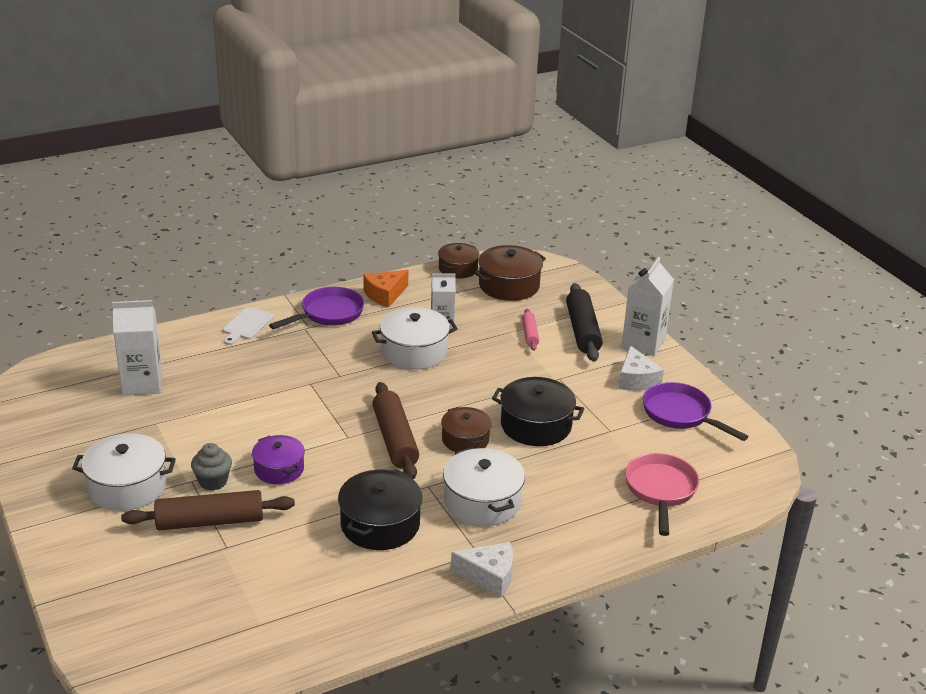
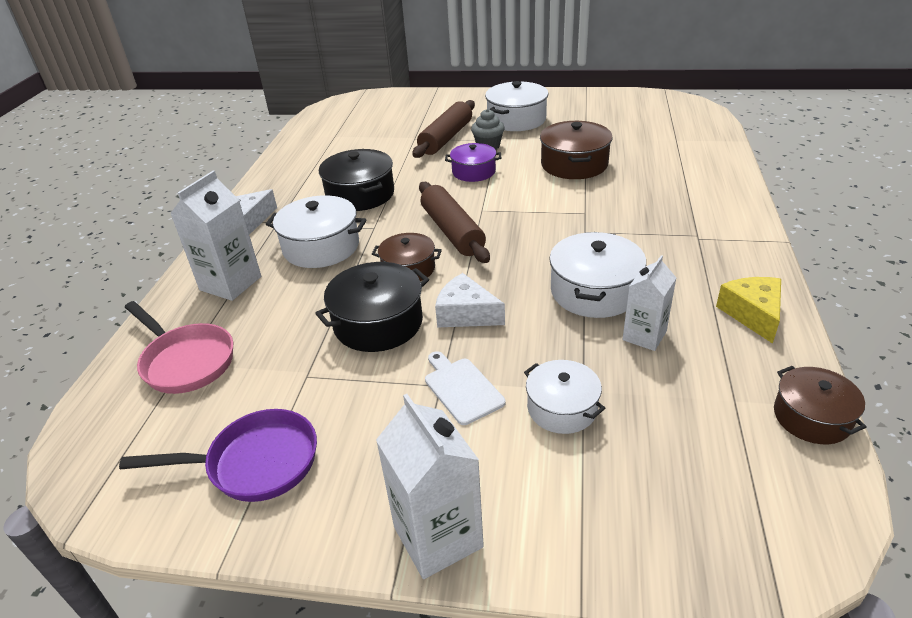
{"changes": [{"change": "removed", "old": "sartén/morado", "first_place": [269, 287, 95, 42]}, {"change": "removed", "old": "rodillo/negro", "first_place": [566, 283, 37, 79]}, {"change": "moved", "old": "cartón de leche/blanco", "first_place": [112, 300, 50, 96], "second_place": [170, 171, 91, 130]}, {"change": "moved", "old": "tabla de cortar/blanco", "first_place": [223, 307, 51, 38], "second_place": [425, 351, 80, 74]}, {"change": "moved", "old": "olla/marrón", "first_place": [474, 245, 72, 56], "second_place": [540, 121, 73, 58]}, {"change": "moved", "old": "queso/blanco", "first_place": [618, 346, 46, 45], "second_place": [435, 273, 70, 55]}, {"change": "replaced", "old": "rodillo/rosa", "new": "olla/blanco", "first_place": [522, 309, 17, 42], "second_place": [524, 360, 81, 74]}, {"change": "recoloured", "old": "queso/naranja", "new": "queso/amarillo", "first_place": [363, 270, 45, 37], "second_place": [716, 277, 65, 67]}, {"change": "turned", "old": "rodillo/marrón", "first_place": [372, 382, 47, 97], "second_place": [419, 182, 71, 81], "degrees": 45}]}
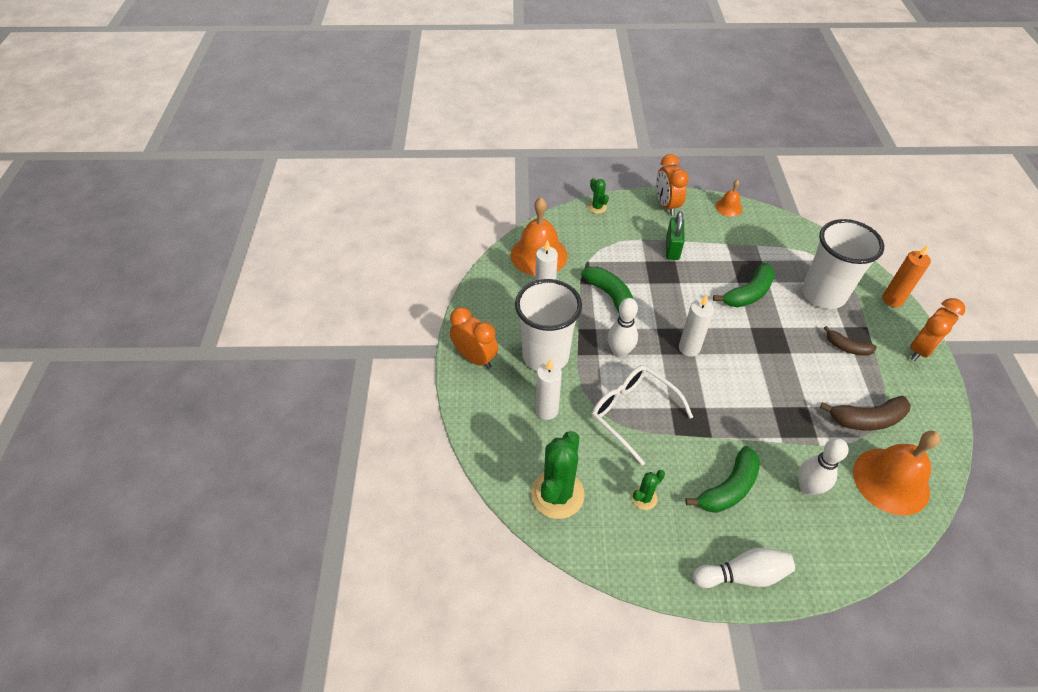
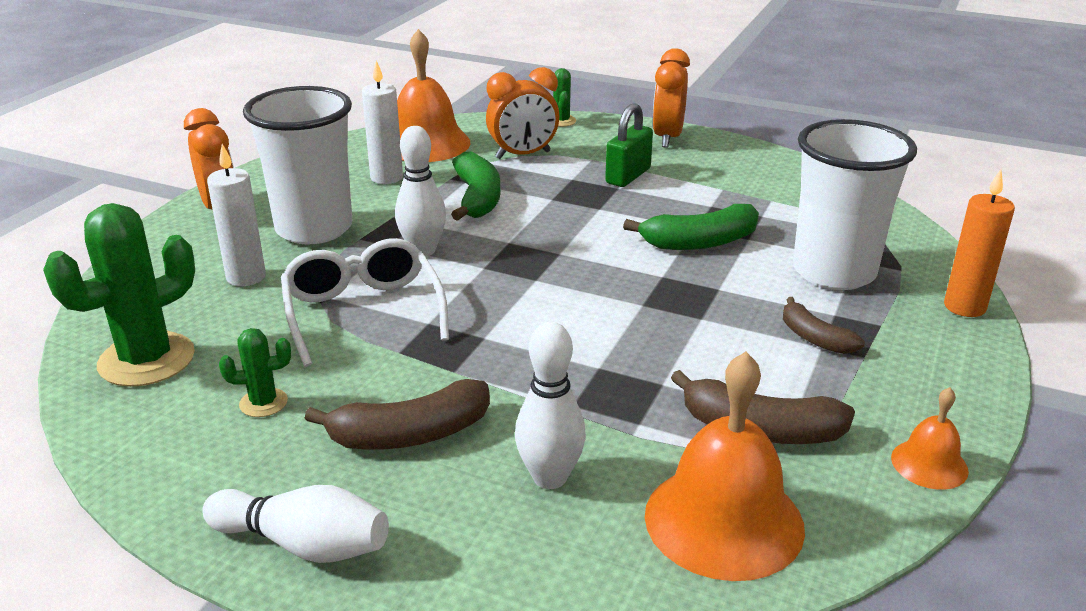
{"changes": [{"change": "removed", "old": "vela/blanco", "first_place": [679, 295, 35, 62]}, {"change": "moved", "old": "campana/naranja", "first_place": [715, 180, 27, 37], "second_place": [891, 387, 78, 103]}, {"change": "moved", "old": "despertador/naranja", "first_place": [910, 298, 55, 63], "second_place": [486, 67, 73, 92]}, {"change": "recoloured", "old": "plátano/verde", "new": "plátano/marrón", "first_place": [685, 446, 75, 67], "second_place": [305, 379, 185, 70]}]}
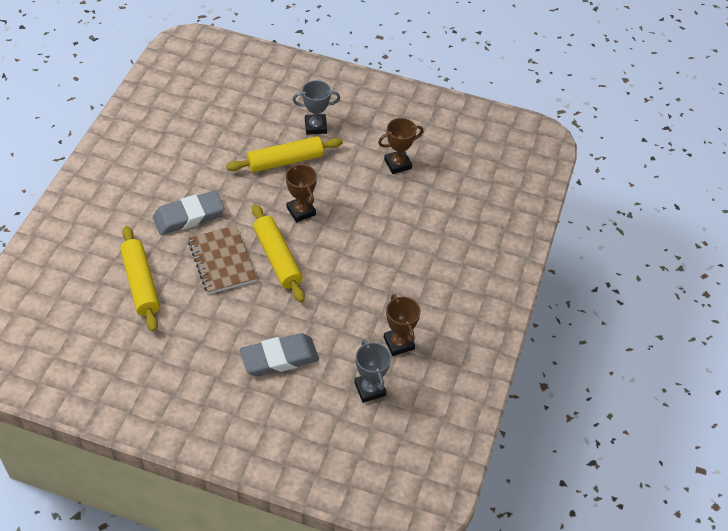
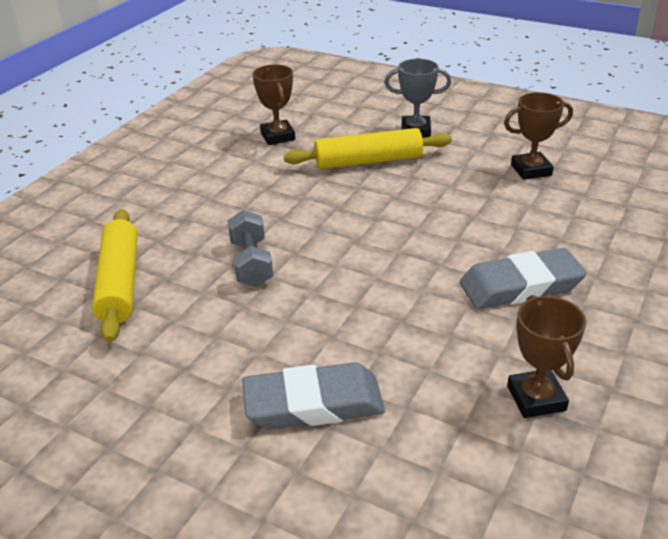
{"changes": [{"change": "removed", "old": "rodillo/amarillo", "first_place": [252, 204, 53, 98]}, {"change": "removed", "old": "trofeo/gris", "first_place": [354, 339, 37, 64]}, {"change": "moved", "old": "goma de borrar/gris", "first_place": [153, 191, 71, 44], "second_place": [459, 248, 128, 61]}, {"change": "moved", "old": "trofeo/marrón", "first_place": [286, 164, 31, 58], "second_place": [252, 64, 43, 81]}, {"change": "replaced", "old": "cuaderno/marrón", "new": "mancuerna/gris", "first_place": [188, 225, 69, 69], "second_place": [227, 210, 46, 77]}]}
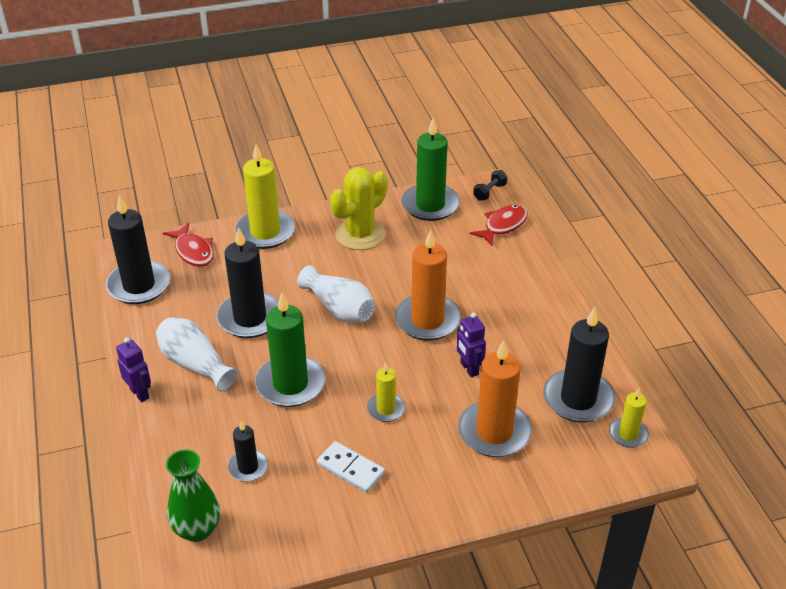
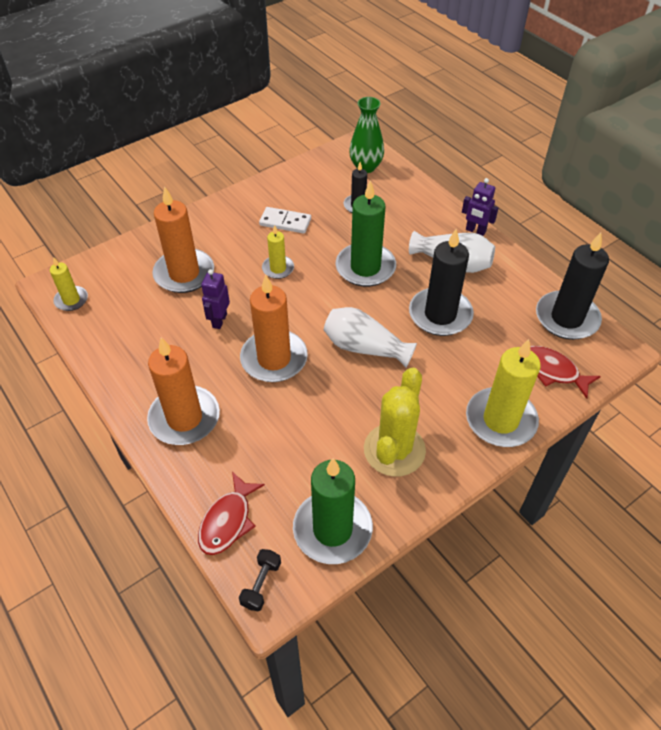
{"changes": [{"change": "removed", "old": "vela/negro", "first_place": [543, 307, 72, 115]}, {"change": "added", "new": "vela/naranja", "second_place": [147, 337, 73, 108]}, {"change": "turned", "old": "robot/morado", "first_place": [457, 313, 29, 64], "second_place": [201, 269, 29, 60], "degrees": -120}]}
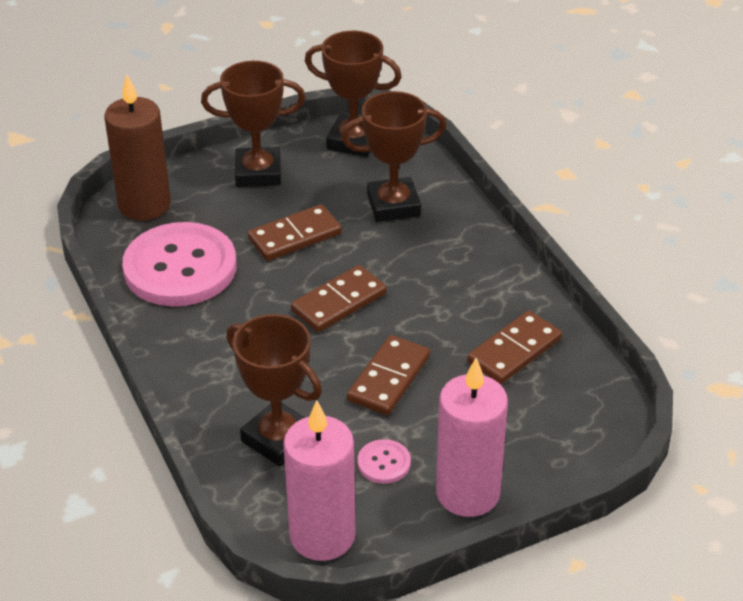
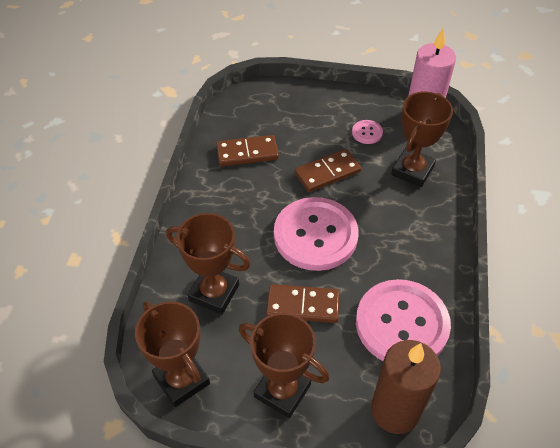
{"changes": [{"change": "removed", "old": "vela/rosa", "first_place": [436, 358, 72, 159]}, {"change": "replaced", "old": "ficha de dominó/marrón", "new": "botón/rosa", "first_place": [291, 265, 96, 67], "second_place": [274, 197, 84, 74]}, {"change": "turned", "old": "trofeo/marrón", "first_place": [226, 314, 96, 153], "second_place": [391, 92, 62, 95], "degrees": 45}]}
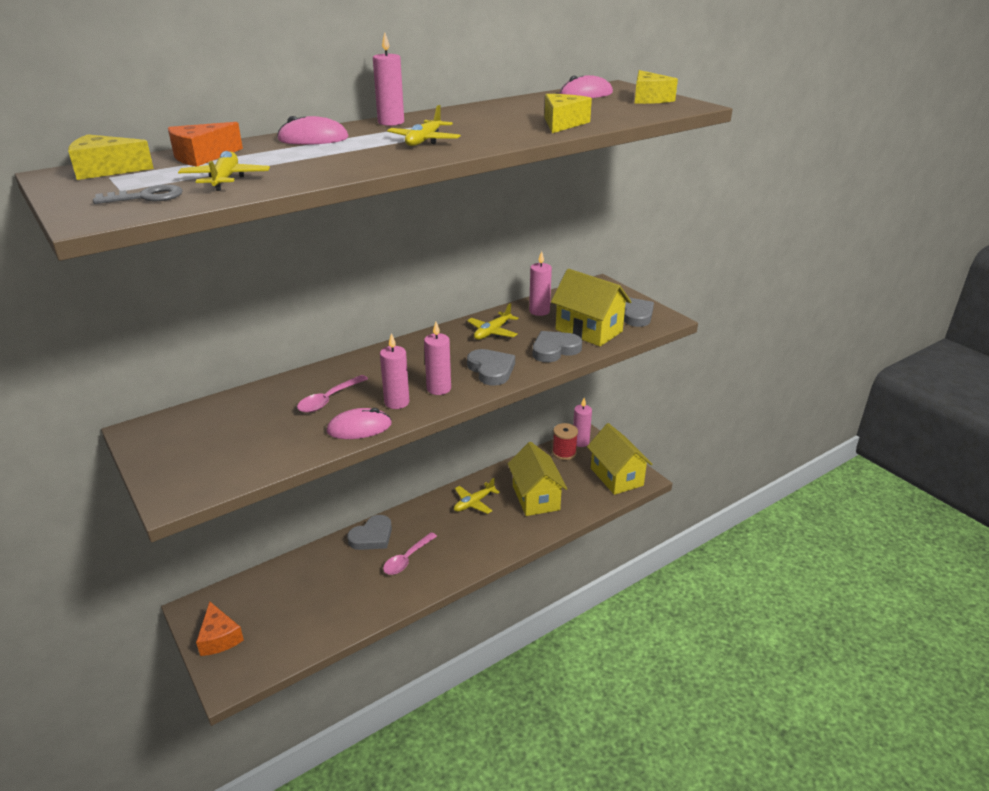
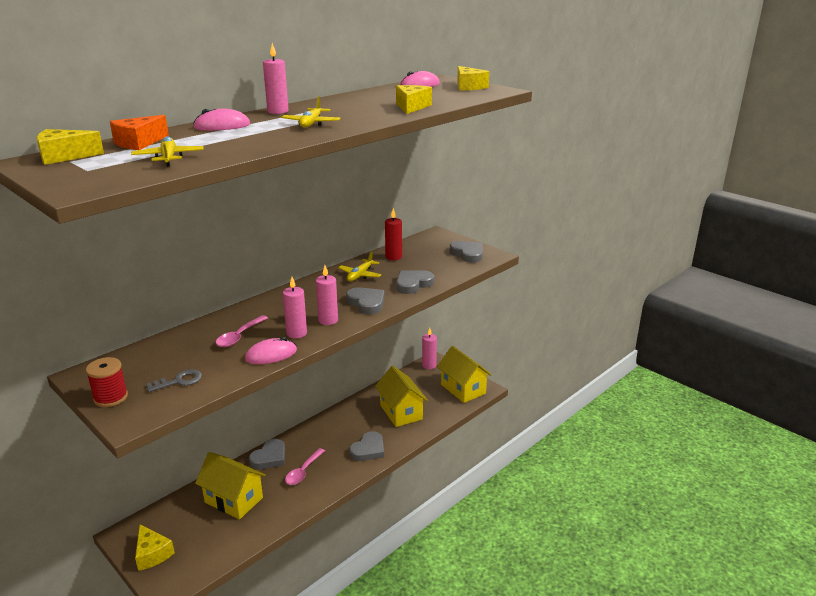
{"changes": [{"change": "removed", "old": "avión/amarillo", "first_place": [454, 478, 45, 36]}, {"change": "added", "new": "corazón/gris", "second_place": [349, 431, 35, 30]}, {"change": "moved", "old": "llave/gris", "first_place": [93, 184, 90, 20], "second_place": [146, 369, 56, 23]}, {"change": "moved", "old": "casa/amarillo", "first_place": [551, 269, 80, 77], "second_place": [195, 452, 71, 68]}, {"change": "moved", "old": "carrete/rojo", "first_place": [552, 423, 26, 37], "second_place": [86, 357, 42, 50]}, {"change": "recoloured", "old": "queso/naranja", "new": "queso/amarillo", "first_place": [196, 601, 48, 55], "second_place": [135, 524, 40, 47]}, {"change": "recoloured", "old": "vela/rosa", "new": "vela/rojo", "first_place": [529, 251, 23, 65], "second_place": [385, 208, 17, 52]}]}
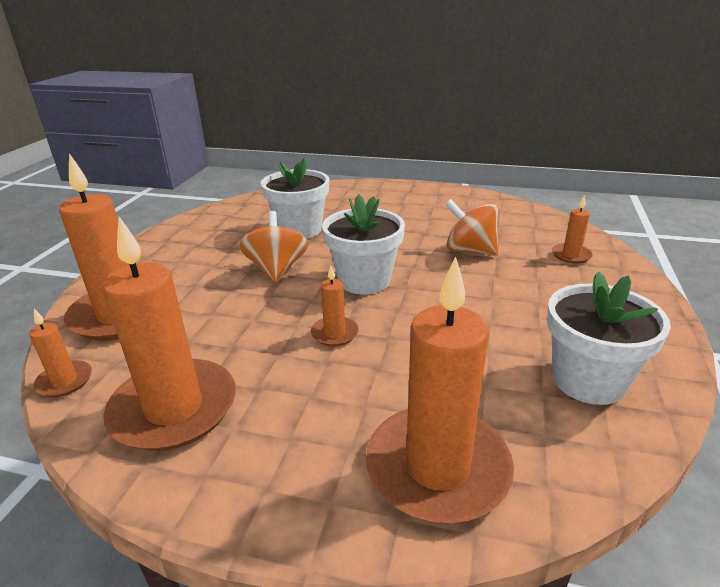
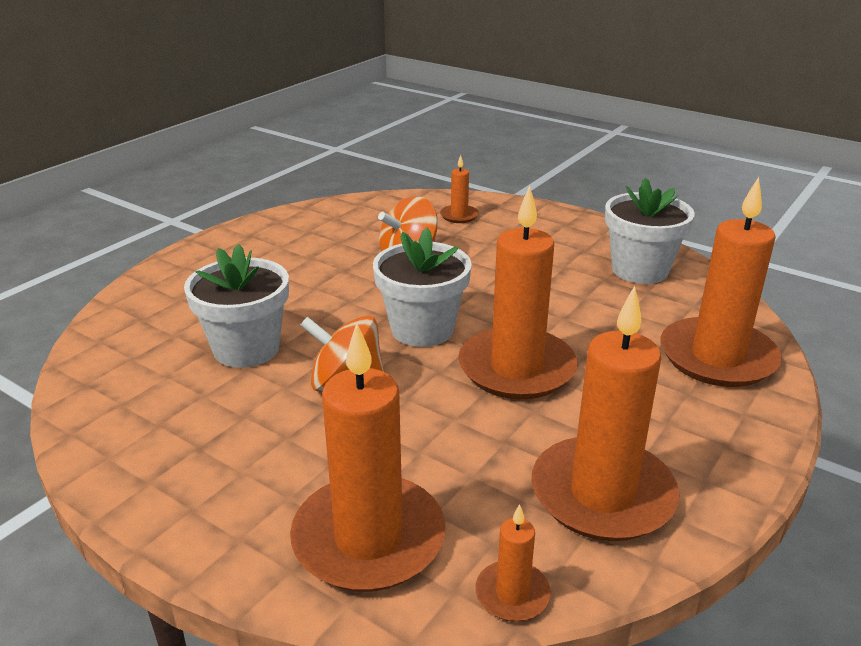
{"changes": [{"change": "resized", "old": "vela/naranja", "first_place": [311, 265, 48, 81], "second_place": [458, 185, 119, 214], "factor": 2.2}]}
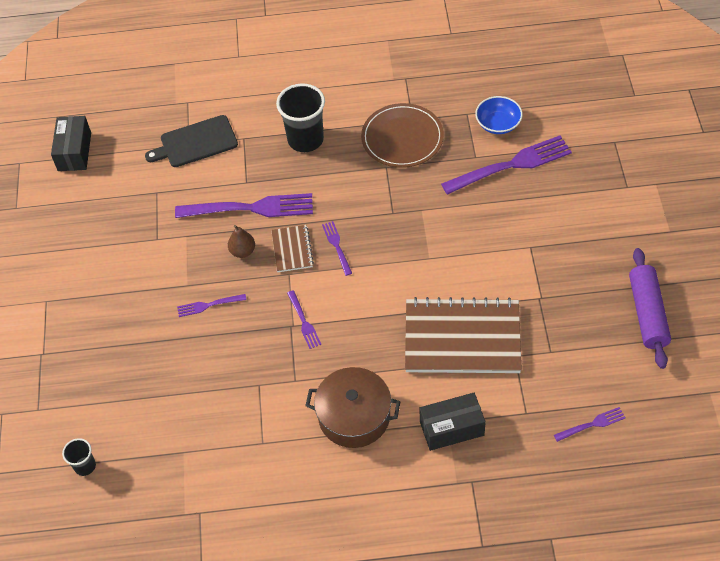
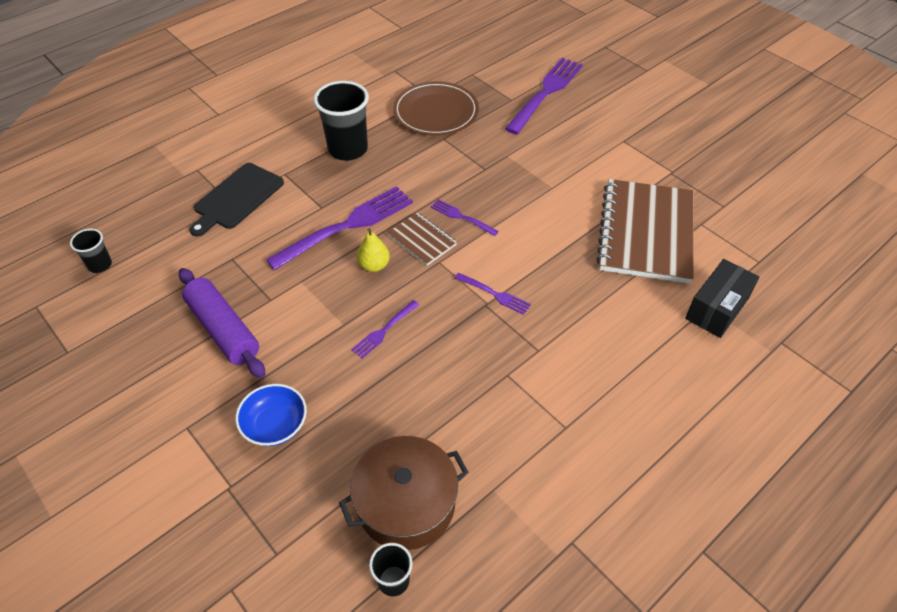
{"changes": [{"change": "removed", "old": "tenedor/morado", "first_place": [554, 407, 72, 35]}, {"change": "moved", "old": "olla/marrón", "first_place": [305, 367, 95, 81], "second_place": [339, 436, 130, 114]}, {"change": "moved", "old": "cuenco/azul", "first_place": [475, 96, 48, 38], "second_place": [235, 384, 72, 62]}, {"change": "moved", "old": "rodillo/morado", "first_place": [629, 248, 42, 121], "second_place": [179, 268, 86, 110]}, {"change": "replaced", "old": "caja/negro", "new": "vaso/negro", "first_place": [51, 116, 40, 55], "second_place": [70, 229, 42, 44]}, {"change": "recoloured", "old": "pera/marrón", "new": "pera/amarillo", "first_place": [228, 225, 27, 33], "second_place": [357, 228, 33, 44]}, {"change": "turned", "old": "cuaderno/marrón", "first_place": [405, 297, 117, 76], "second_place": [596, 179, 98, 105], "degrees": -45}]}
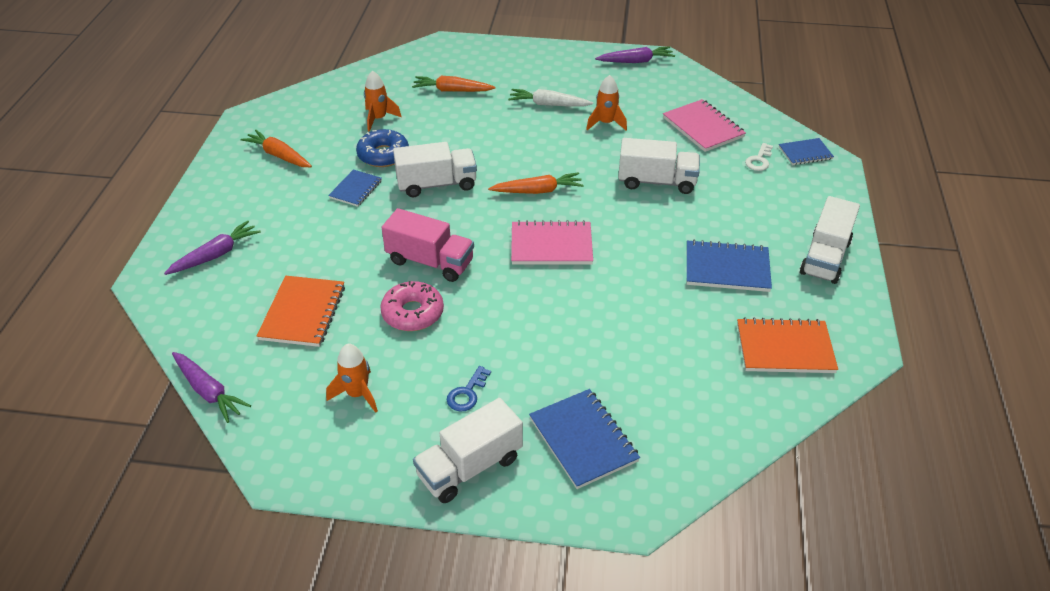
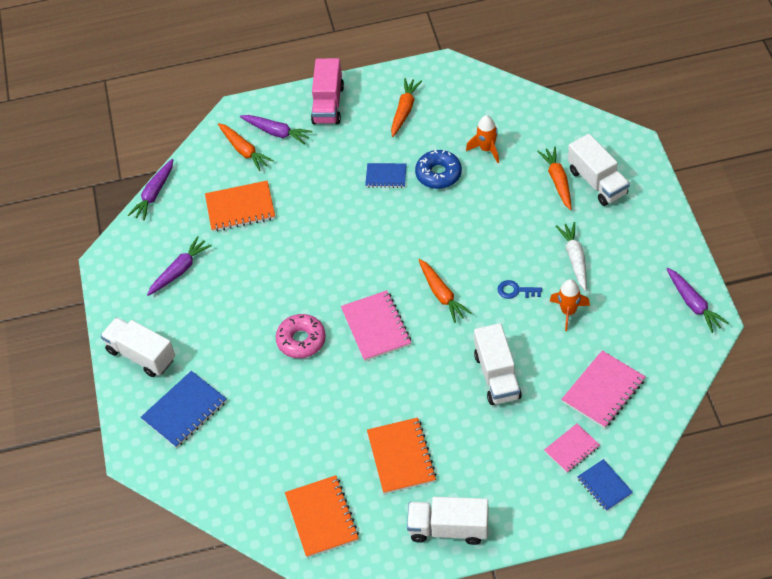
{"changes": [{"change": "added", "new": "zanahoria/naranja", "second_place": [218, 123, 56, 48]}, {"change": "moved", "old": "rosquilla/rosa", "first_place": [380, 281, 64, 50], "second_place": [276, 314, 50, 44]}, {"change": "moved", "old": "camión/rosa", "first_place": [382, 208, 92, 74], "second_place": [311, 58, 33, 66]}, {"change": "moved", "old": "camión/blanco", "first_place": [393, 142, 84, 55], "second_place": [568, 134, 62, 72]}, {"change": "moved", "old": "llave/azul", "first_place": [447, 366, 44, 46], "second_place": [497, 280, 45, 19]}, {"change": "replaced", "old": "cohete/naranja", "new": "zanahoria/morado", "first_place": [326, 343, 52, 70], "second_place": [147, 236, 65, 60]}, {"change": "replaced", "old": "llave/blanco", "new": "cuaderno/rosa", "first_place": [745, 143, 28, 28], "second_place": [544, 424, 56, 49]}, {"change": "recoloured", "old": "cuaderno/azul", "new": "cuaderno/naranja", "first_place": [687, 240, 85, 52], "second_place": [367, 417, 70, 77]}]}
